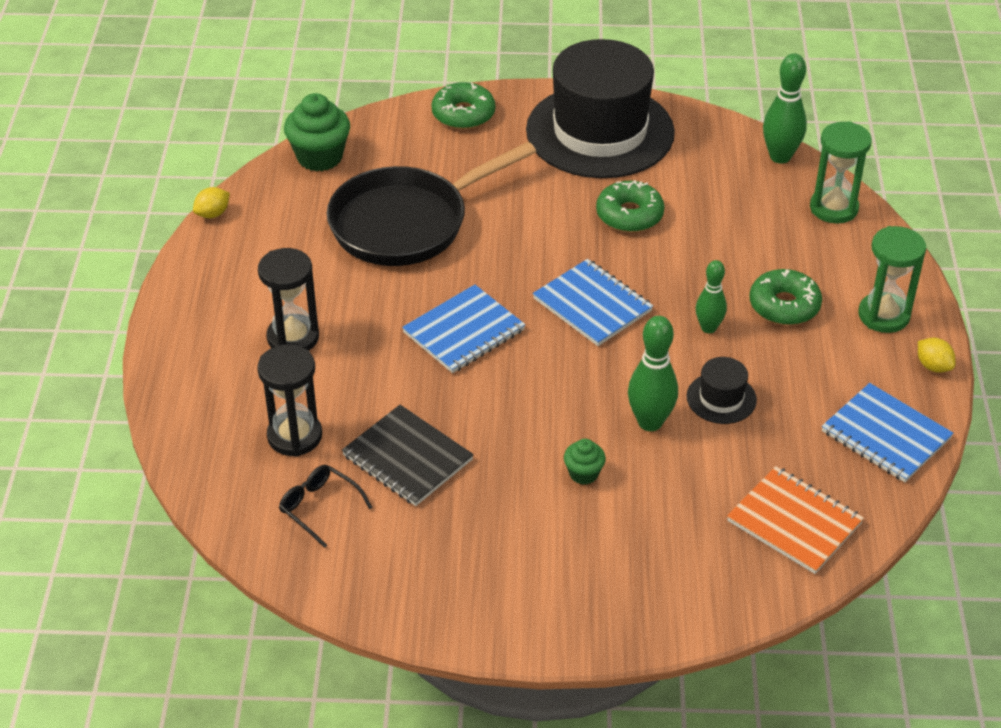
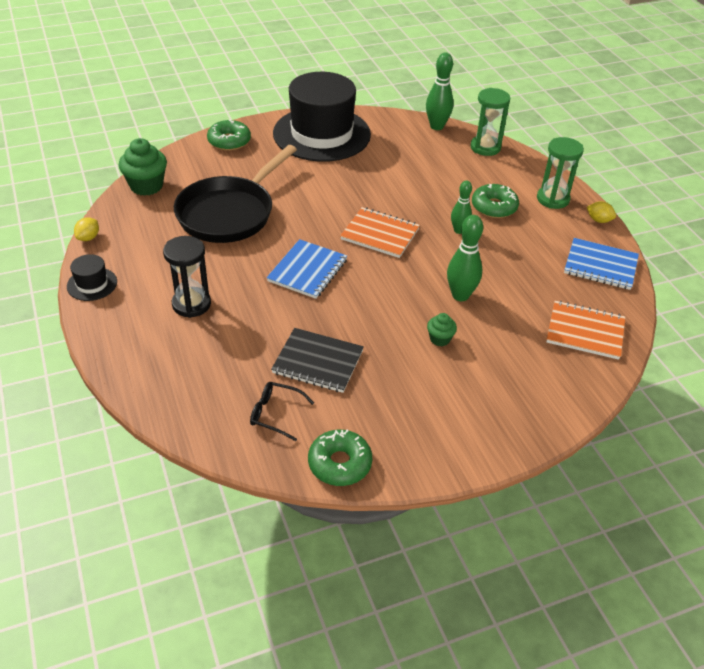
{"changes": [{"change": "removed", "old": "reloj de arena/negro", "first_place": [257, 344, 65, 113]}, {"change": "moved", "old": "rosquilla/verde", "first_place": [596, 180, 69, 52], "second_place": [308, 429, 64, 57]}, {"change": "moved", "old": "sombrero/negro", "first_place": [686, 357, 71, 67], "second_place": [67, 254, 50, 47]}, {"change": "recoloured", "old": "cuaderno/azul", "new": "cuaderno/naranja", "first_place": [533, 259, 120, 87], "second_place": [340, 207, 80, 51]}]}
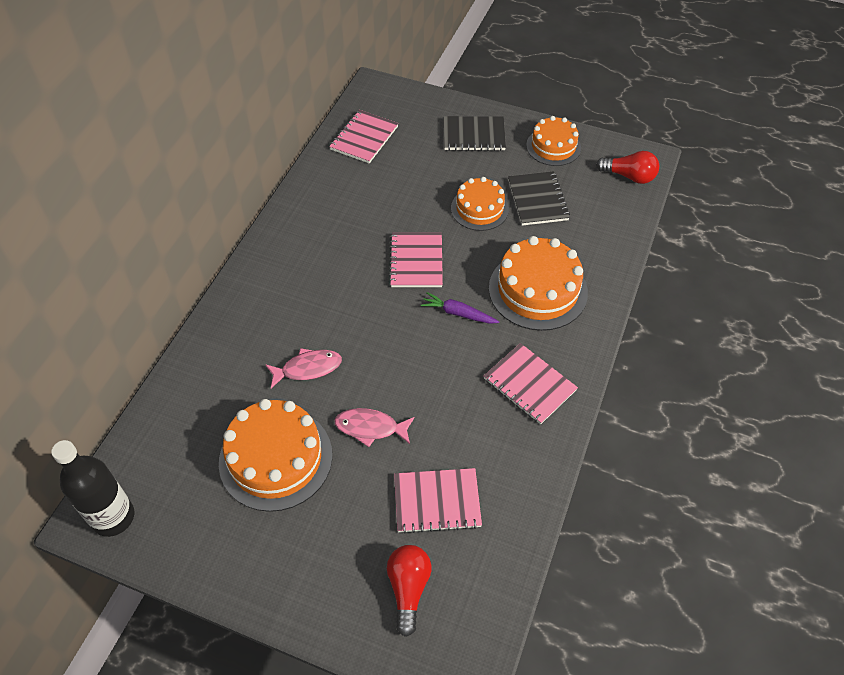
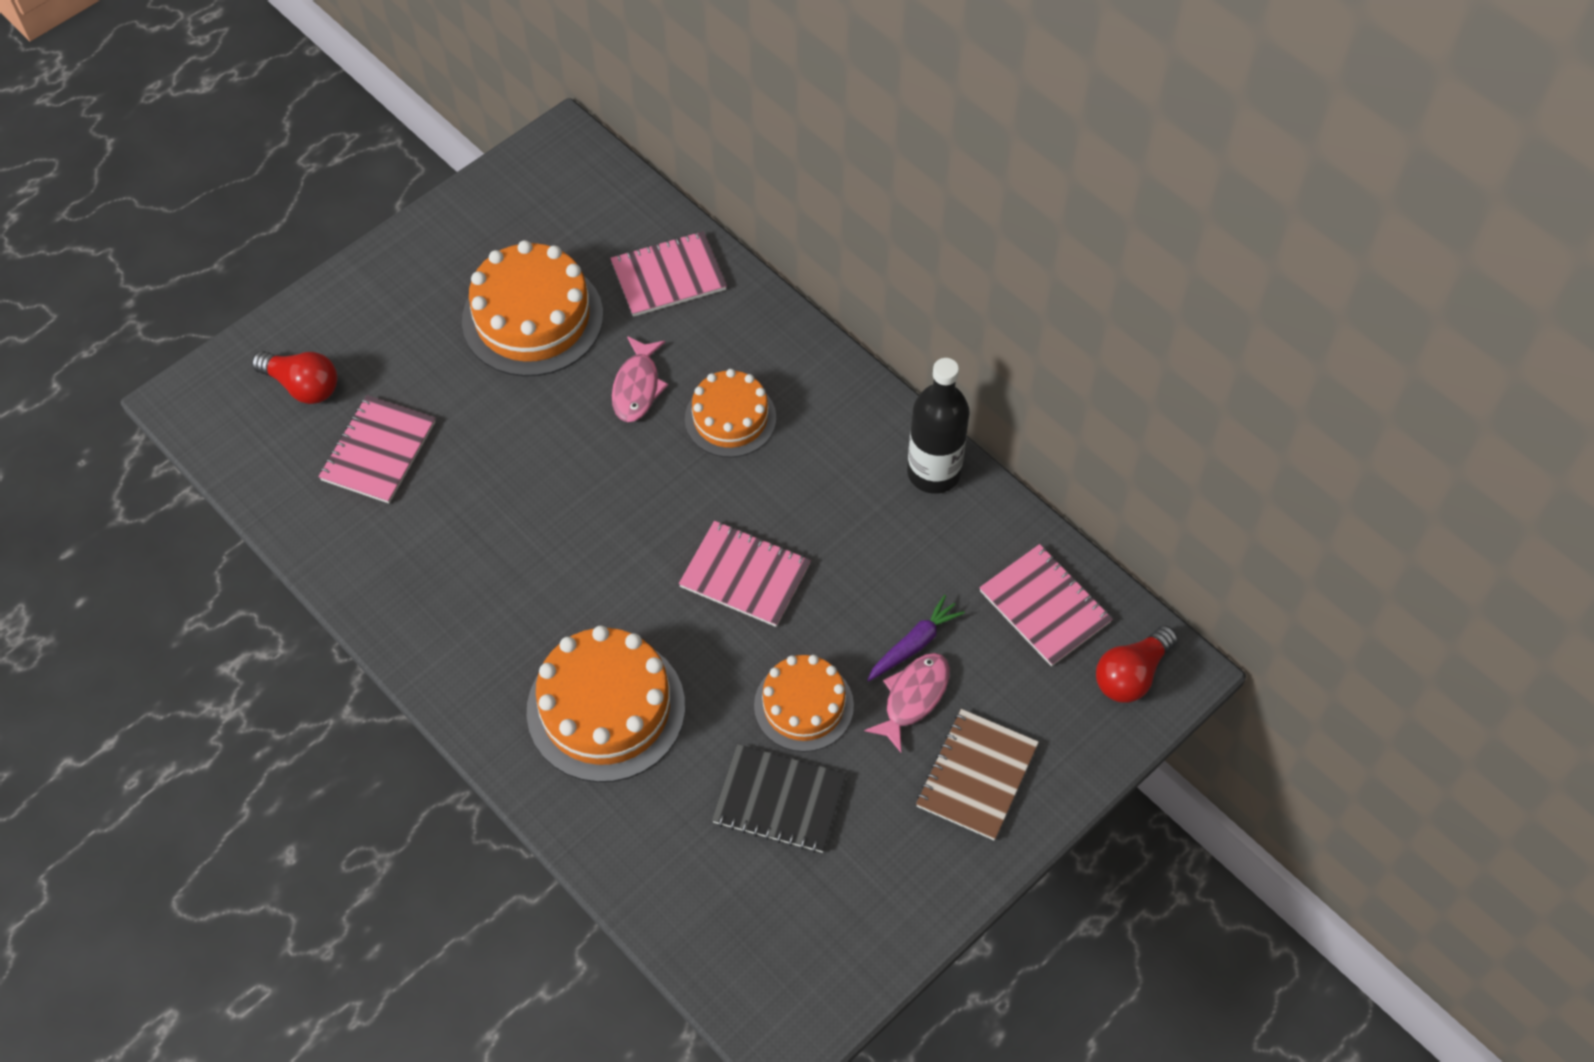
{"changes": [{"change": "moved", "old": "botella/negro", "first_place": [51, 440, 83, 97], "second_place": [907, 358, 62, 136]}, {"change": "moved", "old": "pez/rosa", "first_place": [334, 408, 81, 39], "second_place": [864, 653, 86, 99]}, {"change": "moved", "old": "zanahoria/morado", "first_place": [421, 292, 78, 32], "second_place": [867, 595, 98, 86]}, {"change": "moved", "old": "cuaderno/rosa", "first_place": [484, 343, 94, 81], "second_place": [610, 231, 117, 86]}, {"change": "moved", "old": "tarta/naranja", "first_place": [526, 116, 55, 50], "second_place": [685, 369, 91, 88]}, {"change": "moved", "old": "bombilla/rojo", "first_place": [596, 151, 63, 33], "second_place": [1096, 625, 82, 78]}, {"change": "recoloured", "old": "cuaderno/negro", "new": "cuaderno/marrón", "first_place": [444, 116, 62, 35], "second_place": [916, 709, 123, 131]}]}
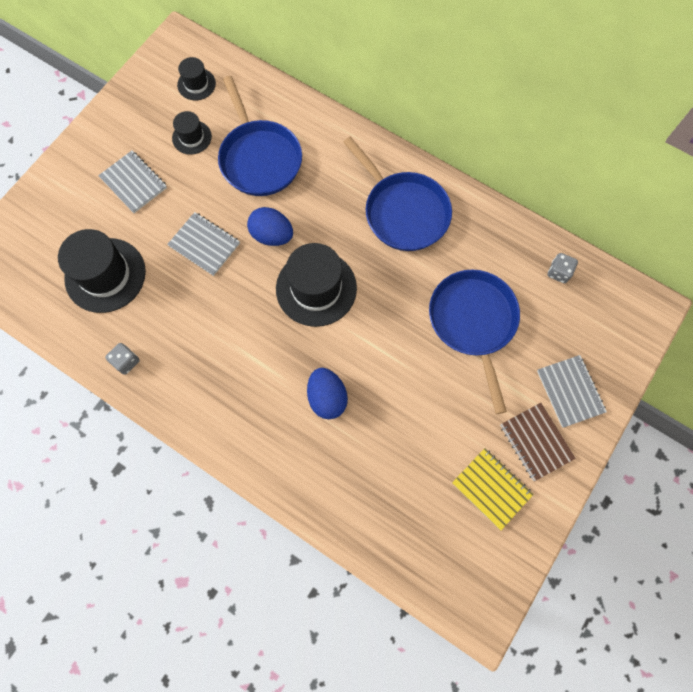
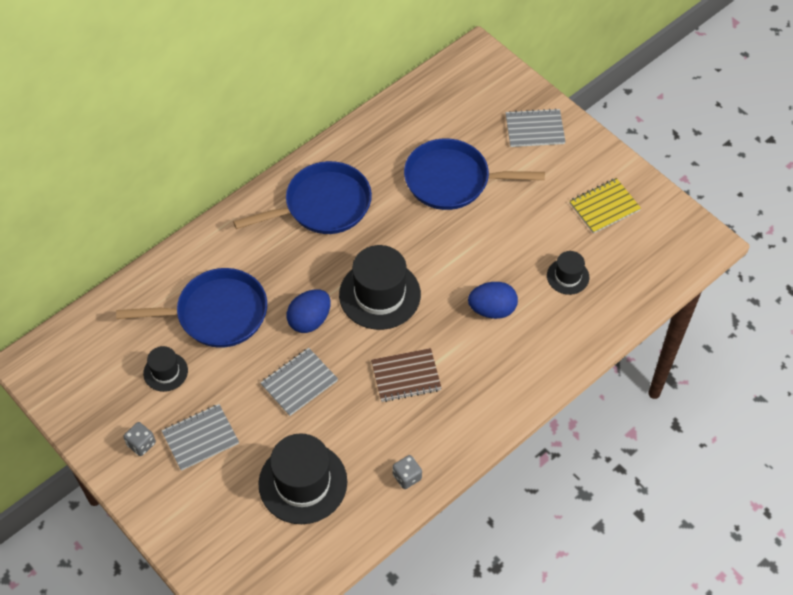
{"changes": [{"change": "moved", "old": "sombrero/negro", "first_place": [177, 57, 39, 43], "second_place": [547, 251, 42, 44]}, {"change": "moved", "old": "cuaderno/marrón", "first_place": [500, 403, 76, 78], "second_place": [371, 348, 71, 54]}, {"change": "moved", "old": "dado/gris", "first_place": [548, 253, 30, 30], "second_place": [123, 422, 33, 34]}]}
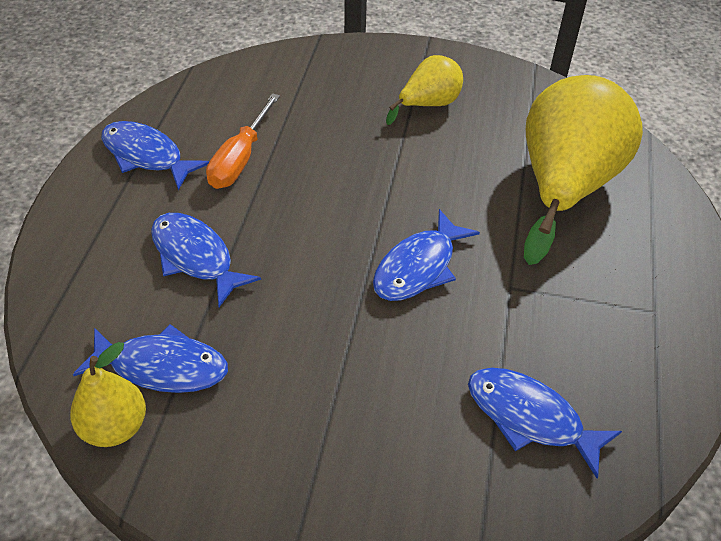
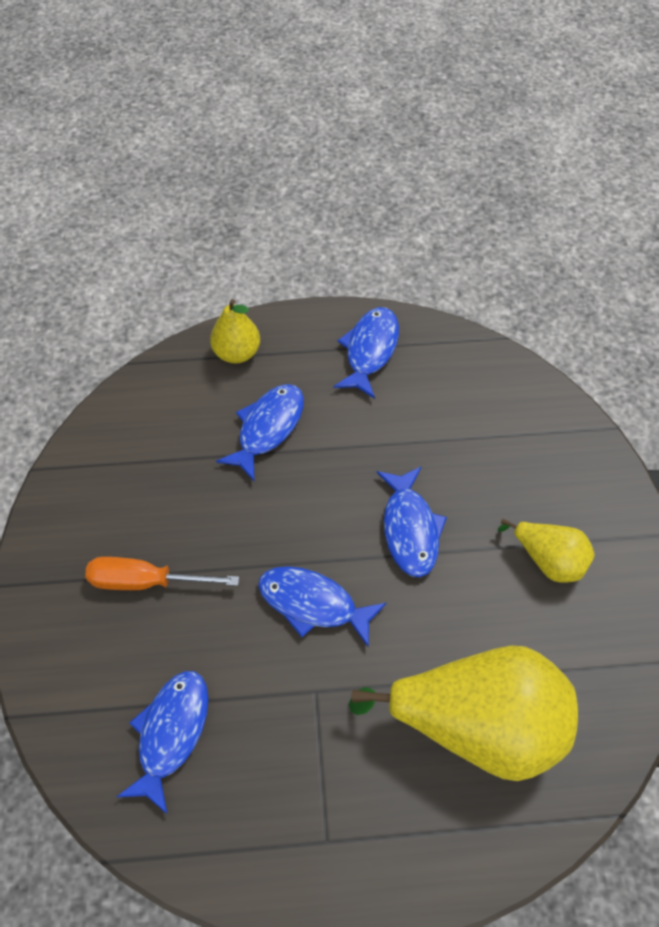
{"changes": [{"change": "moved", "old": "pera/amarillo", "first_place": [70, 342, 76, 105], "second_place": [210, 299, 50, 64]}, {"change": "moved", "old": "pez/azul", "first_place": [73, 324, 155, 69], "second_place": [377, 466, 70, 111]}, {"change": "moved", "old": "destornillador/naranja", "first_place": [206, 93, 74, 96], "second_place": [85, 557, 154, 33]}]}
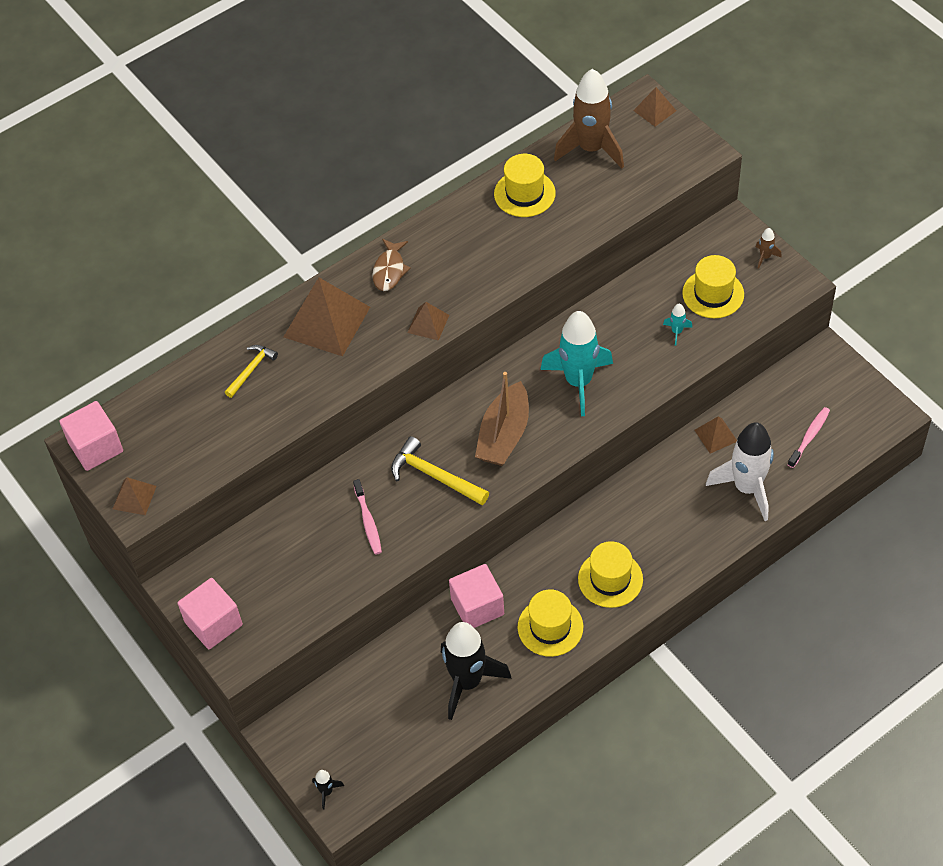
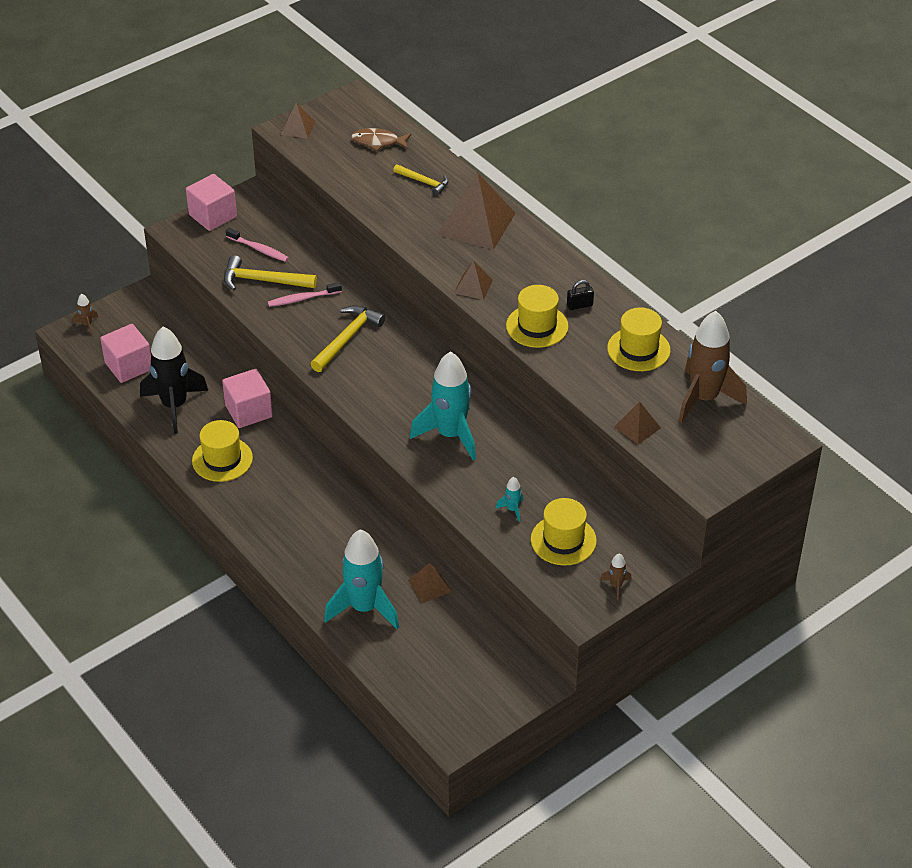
{"changes": [{"change": "removed", "old": "barco/marrón", "first_place": [475, 372, 54, 94]}, {"change": "added", "new": "martillo/amarillo", "second_place": [224, 255, 93, 35]}, {"change": "added", "new": "candado/negro", "second_place": [567, 280, 27, 30]}, {"change": "moved", "old": "cubo/rosa", "first_place": [59, 401, 64, 70], "second_place": [100, 324, 51, 59]}, {"change": "moved", "old": "pez/marrón", "first_place": [372, 239, 39, 52], "second_place": [351, 128, 61, 23]}, {"change": "moved", "old": "sombrero/amarillo", "first_place": [578, 541, 65, 67], "second_place": [506, 285, 62, 63]}, {"change": "moved", "old": "pirámide/marrón", "first_place": [633, 87, 43, 40], "second_place": [614, 402, 47, 43]}, {"change": "moved", "old": "cepillo de dientes/rosa", "first_place": [787, 407, 43, 61], "second_place": [226, 228, 63, 34]}, {"change": "recoloured", "old": "cohete/negro", "new": "cohete/marrón", "first_place": [312, 770, 32, 39], "second_place": [73, 294, 25, 41]}, {"change": "recoloured", "old": "cohete/blanco", "new": "cohete/turquesa", "first_place": [706, 422, 68, 99], "second_place": [324, 529, 75, 100]}]}
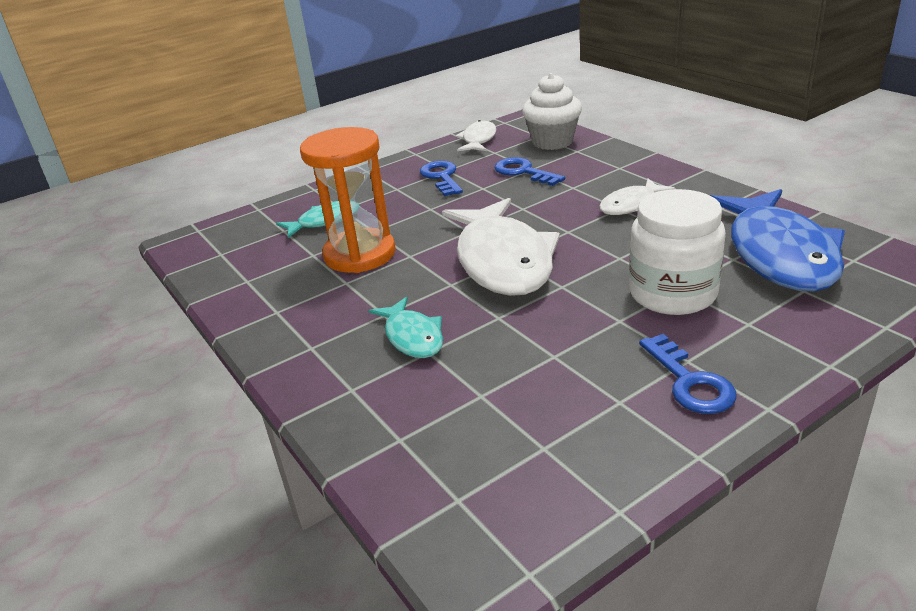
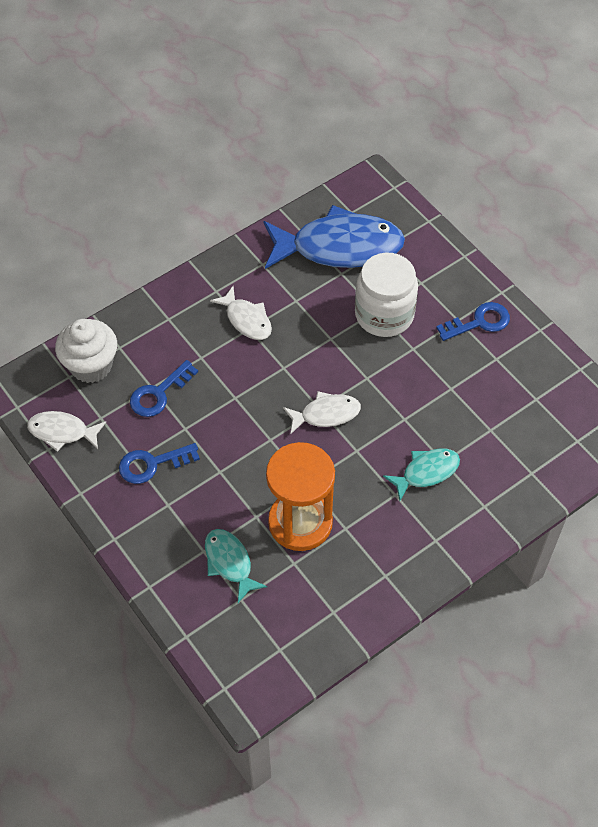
{"changes": [{"change": "resized", "old": "pez/blanco", "first_place": [442, 198, 118, 98], "second_place": [283, 391, 78, 44], "factor": 0.5}]}
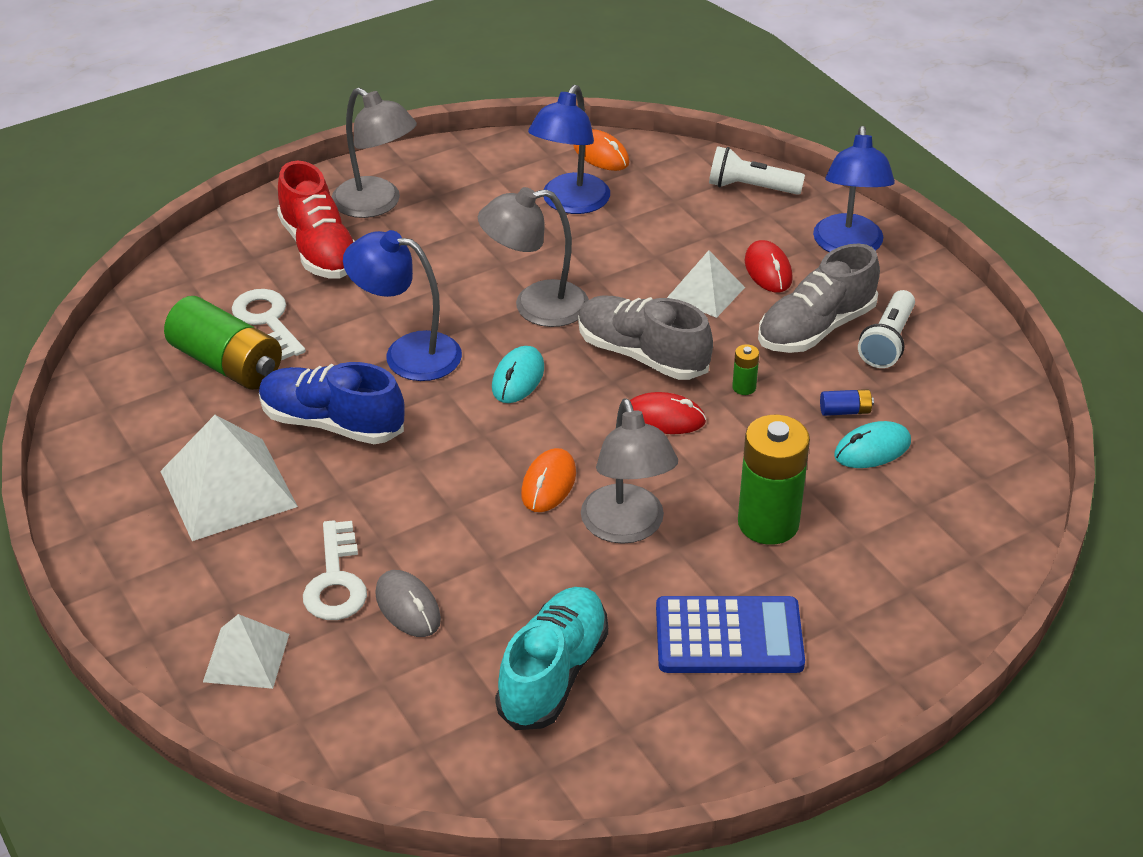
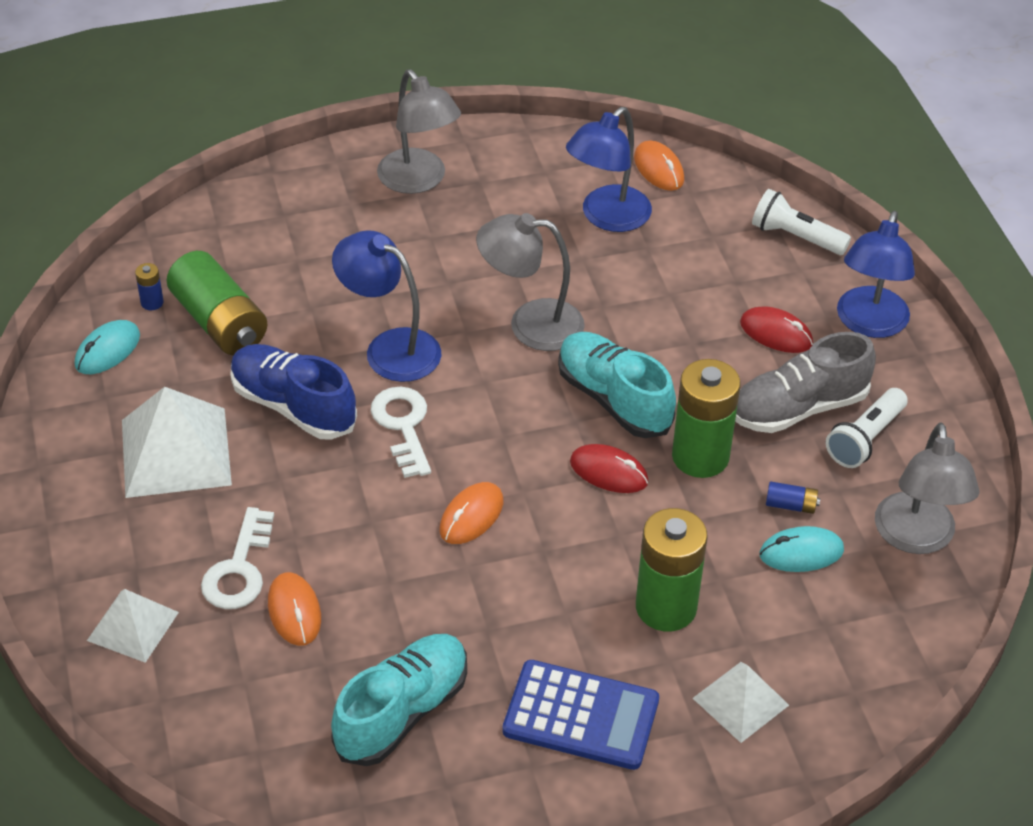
{"changes": [{"change": "removed", "old": "zapato/rojo", "first_place": [277, 161, 78, 117]}, {"change": "added", "new": "pila/azul", "second_place": [135, 263, 29, 47]}, {"change": "moved", "old": "llave/blanco", "first_place": [232, 289, 74, 71], "second_place": [371, 387, 60, 91]}, {"change": "moved", "old": "ratón/turquesa", "first_place": [492, 346, 52, 57], "second_place": [75, 320, 65, 54]}, {"change": "moved", "old": "lámpara/gris", "first_place": [581, 398, 97, 146], "second_place": [875, 423, 105, 131]}, {"change": "moved", "old": "pirámide/blanco", "first_place": [667, 250, 78, 68], "second_place": [693, 662, 96, 81]}, {"change": "recoloured", "old": "ratón/gris", "new": "ratón/naranja", "first_place": [375, 570, 66, 67], "second_place": [268, 572, 53, 74]}, {"change": "recoloured", "old": "zapato/gris", "new": "zapato/turquesa", "first_place": [578, 295, 135, 85], "second_place": [558, 332, 118, 106]}, {"change": "turned", "old": "ratón/rojo", "first_place": [745, 240, 48, 52], "second_place": [740, 306, 73, 47], "degrees": -60}, {"change": "resized", "old": "pila/verde", "first_place": [732, 344, 27, 51], "second_place": [672, 359, 69, 119], "factor": 2.38}]}
